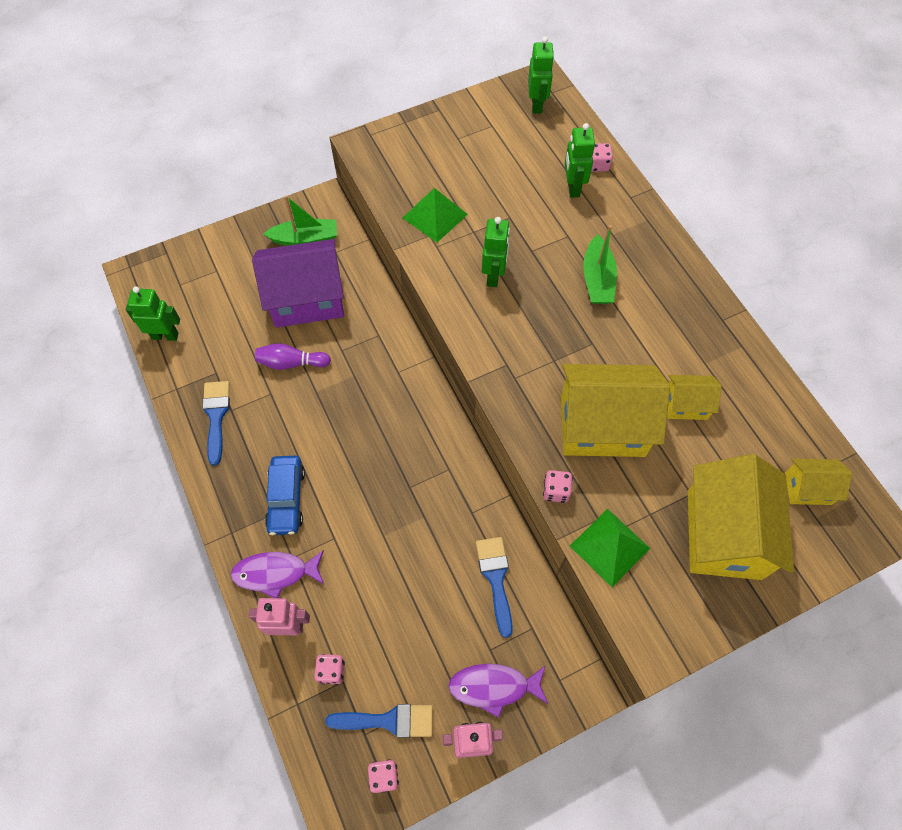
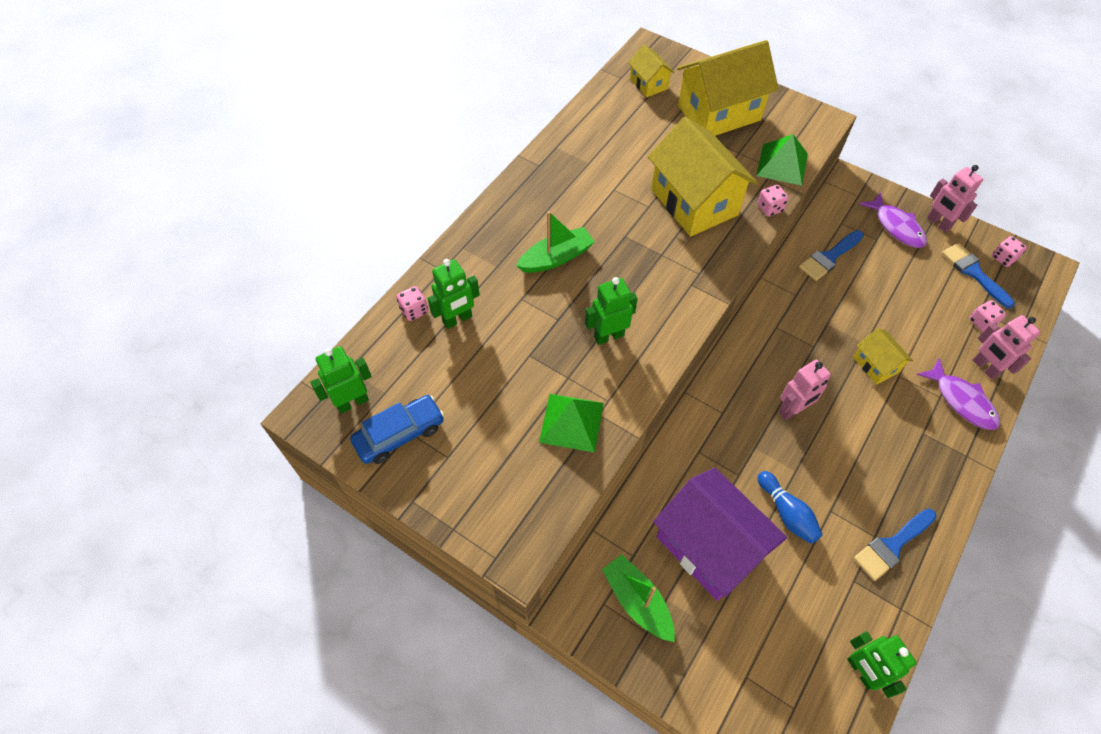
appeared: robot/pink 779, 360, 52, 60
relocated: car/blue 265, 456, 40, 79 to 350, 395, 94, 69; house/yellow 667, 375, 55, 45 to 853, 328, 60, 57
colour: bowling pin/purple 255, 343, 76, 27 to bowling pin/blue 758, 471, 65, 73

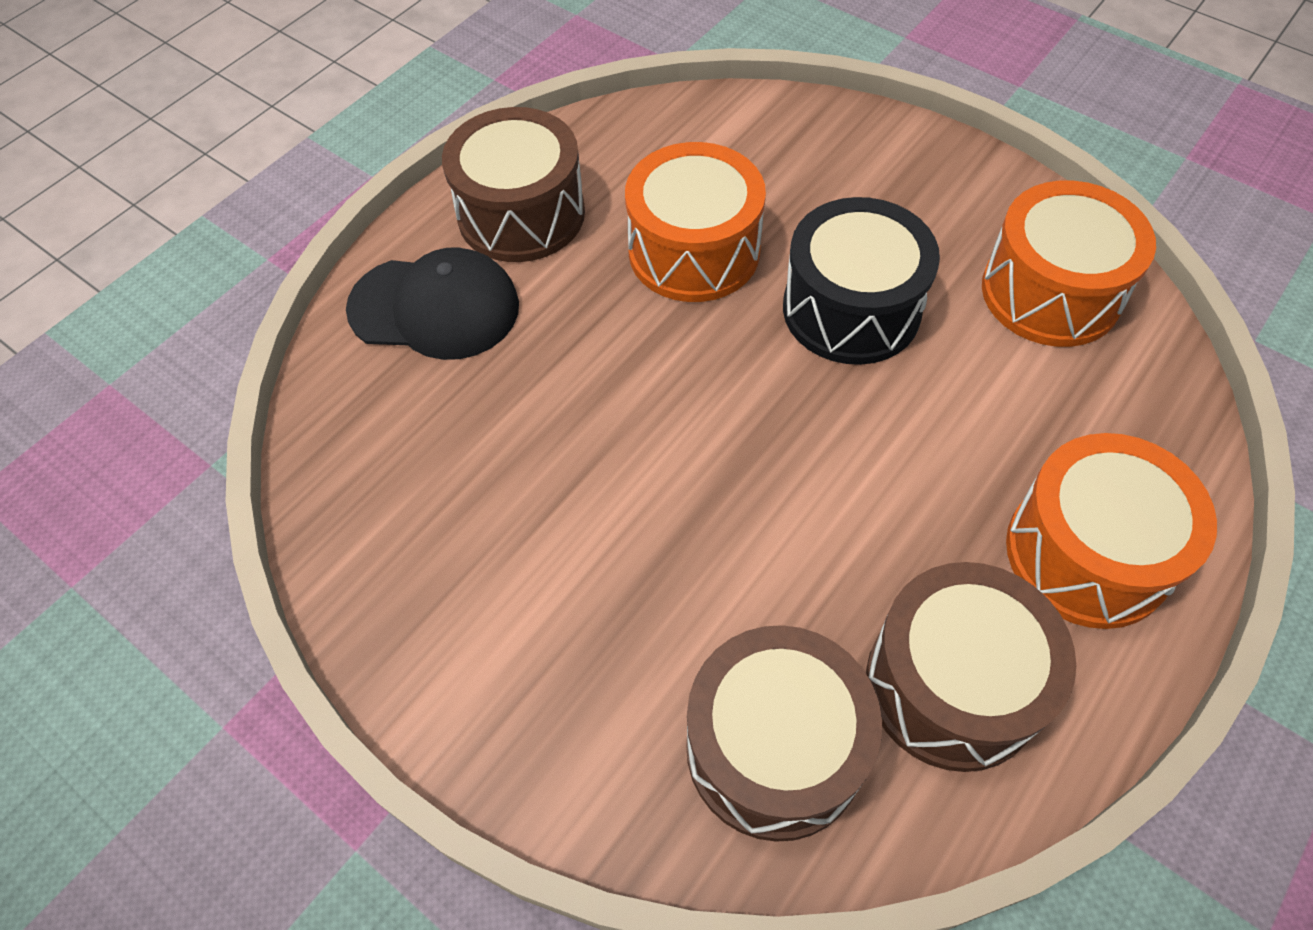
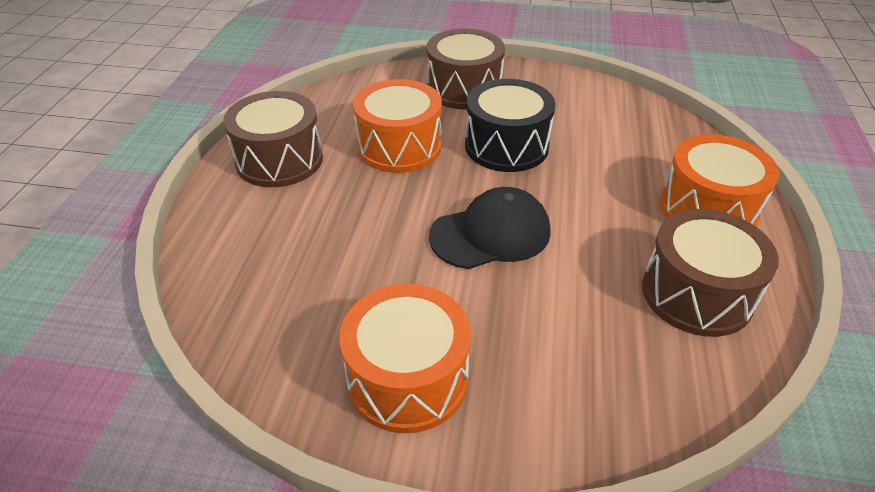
relocated: drum/orange 982, 180, 174, 167 to 339, 284, 132, 149; drum/brown 686, 625, 196, 217 to 427, 28, 78, 81; cap/black 346, 247, 173, 113 to 429, 187, 122, 82

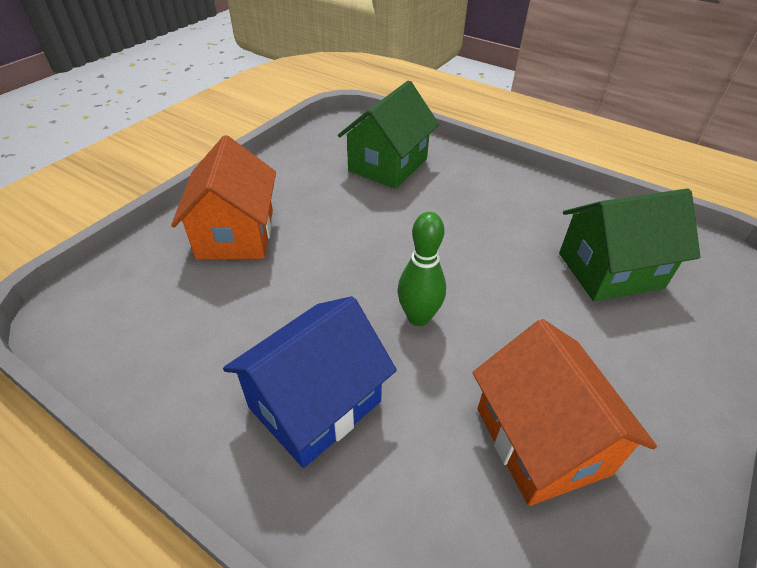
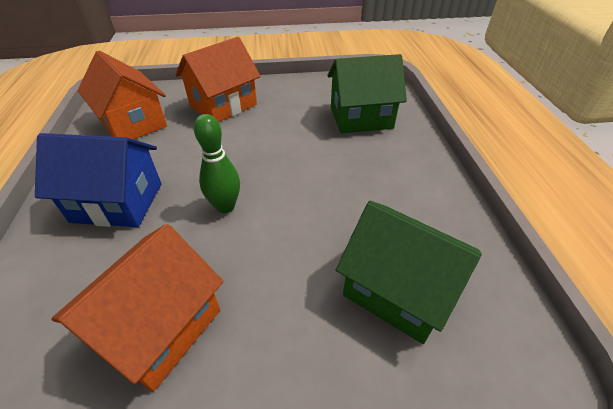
appeared: house/orange 78, 51, 89, 88

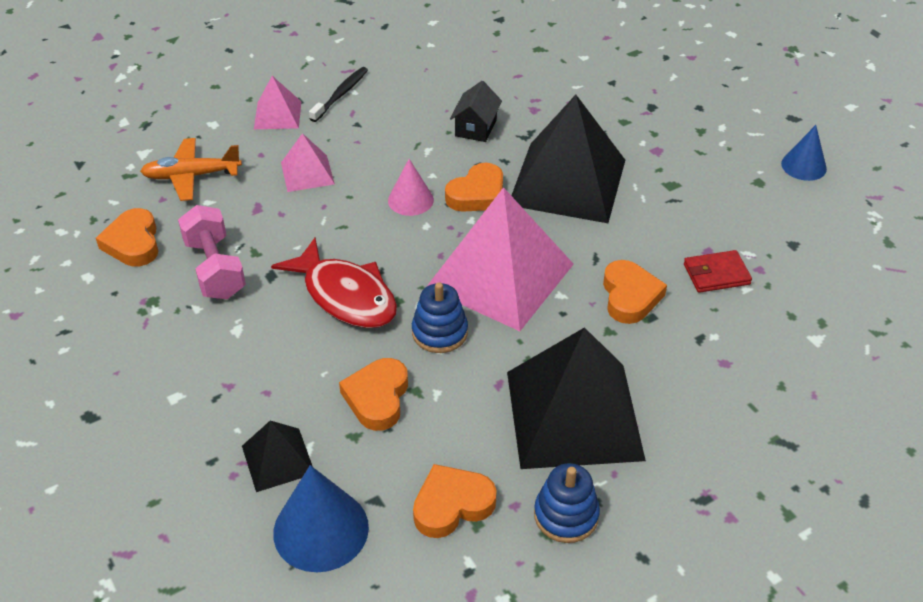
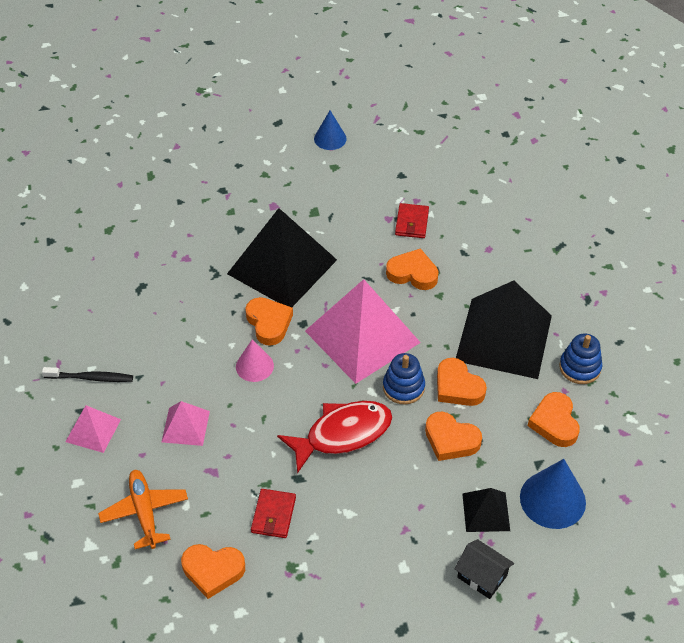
appeared: heart/orange 437, 358, 50, 48
relocated: house/black 450, 81, 52, 61 to 454, 539, 60, 60
exchanged: dumbbell/pink 178, 205, 68, 94 to wallet/red 251, 489, 45, 49
spun: toothbrush/black 309, 67, 59, 55 = 42, 367, 91, 15 135 degrees clockwise; plane/orange 140, 138, 102, 63 = 98, 470, 90, 79 150 degrees clockwise

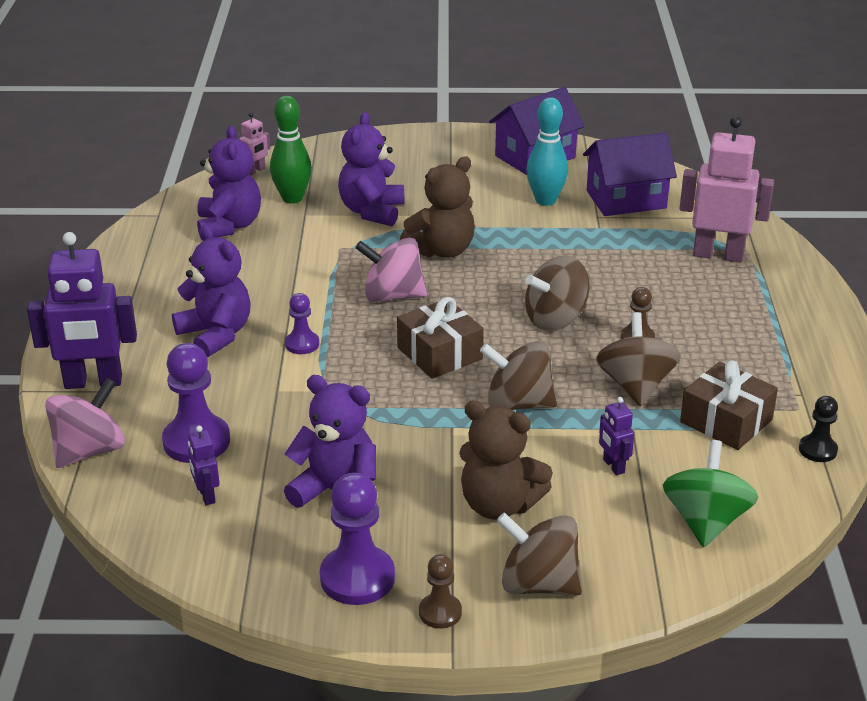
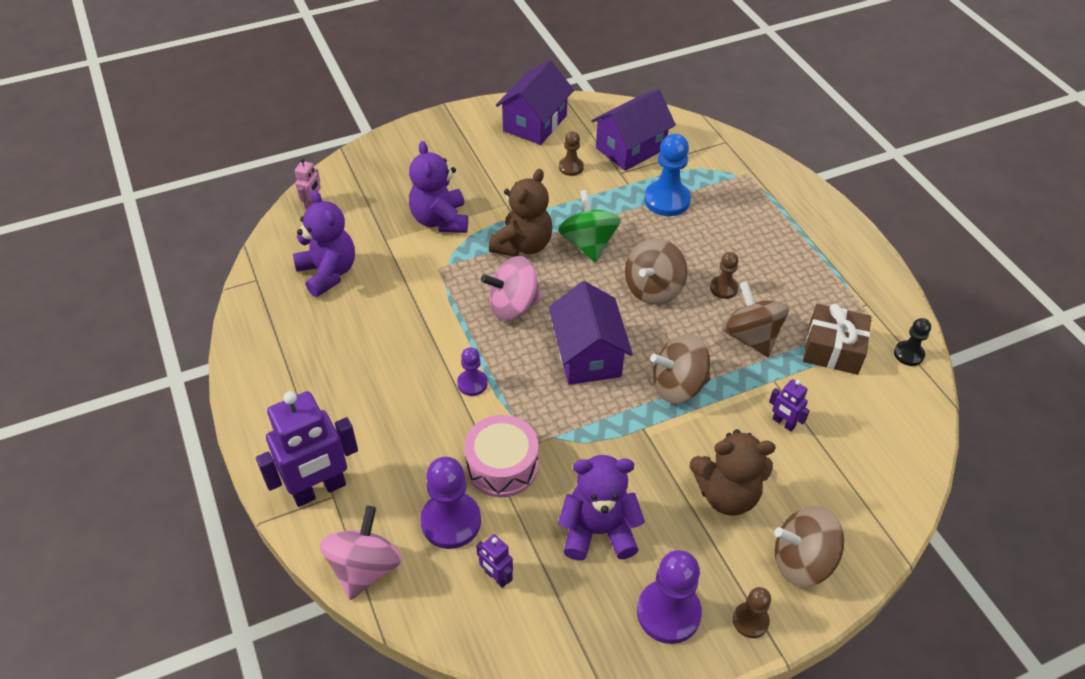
missing: teddy bear/purple 172, 225, 79, 132; bowling pin/green 270, 96, 42, 108; robot/pink 680, 116, 94, 146
appeared: drum/pink 464, 415, 75, 82; pawn/blue 644, 134, 47, 82
relocated: spinning top/green 663, 440, 95, 107 to 558, 190, 63, 72
exchanged: gift/brown 397, 297, 87, 82 to house/purple 549, 281, 84, 104; bowling pin/turquoise 526, 97, 42, 109 to pawn/brown 559, 131, 25, 45

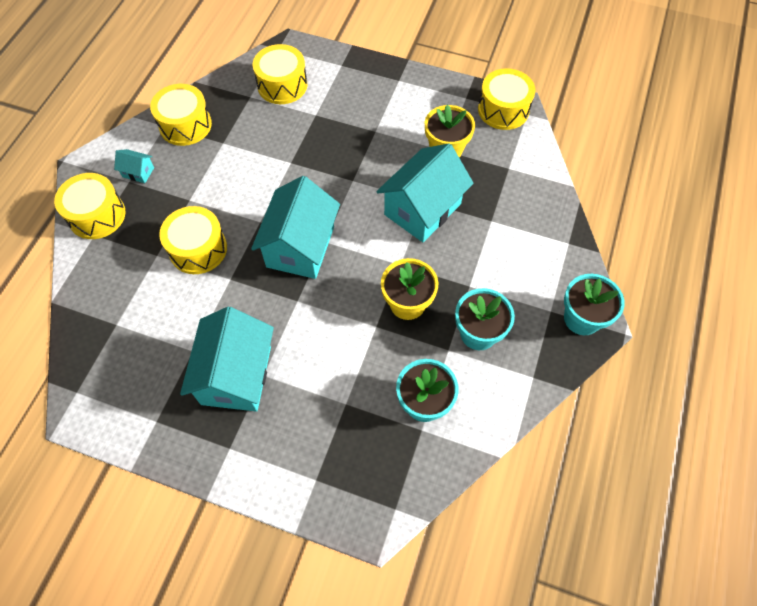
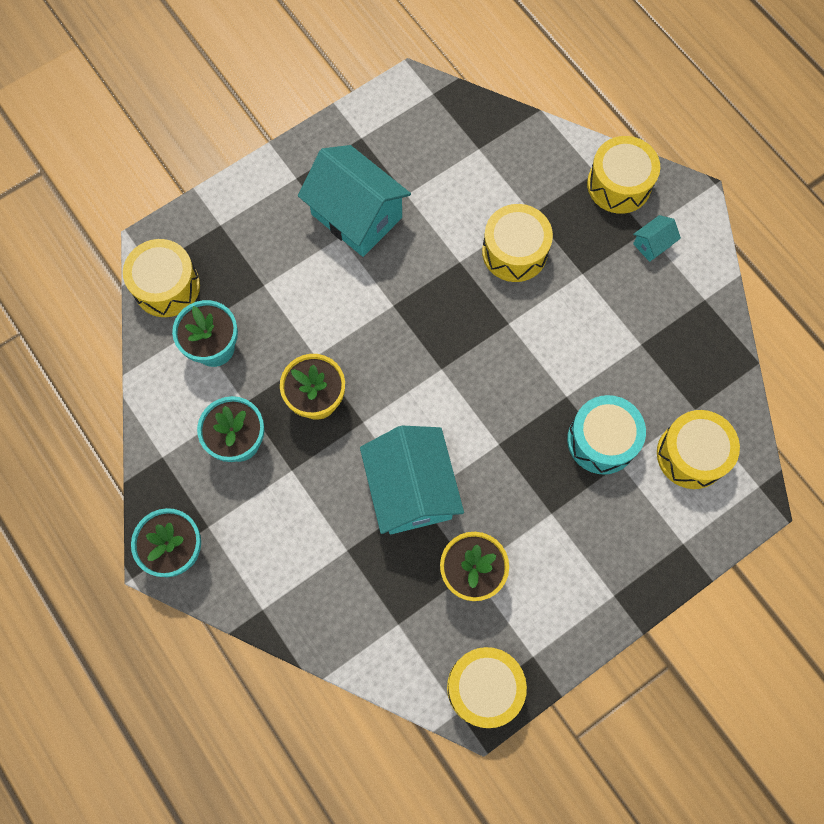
missing: house/turquoise 251, 176, 89, 103
appeared: drum/turquoise 567, 395, 79, 80
relocated: drum/yellow 150, 84, 62, 62 to 123, 239, 77, 78

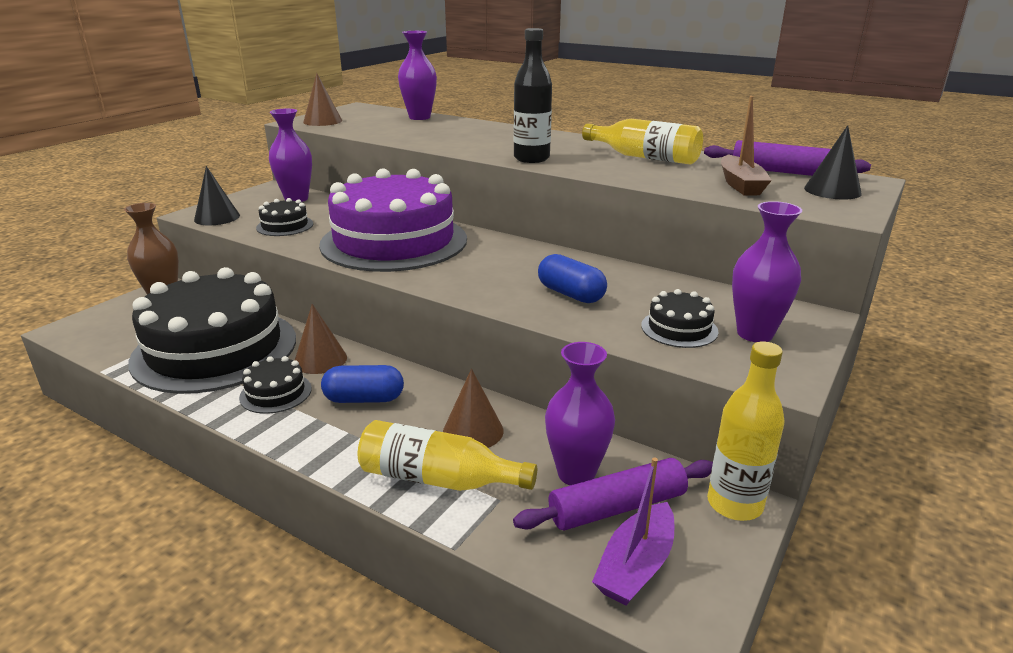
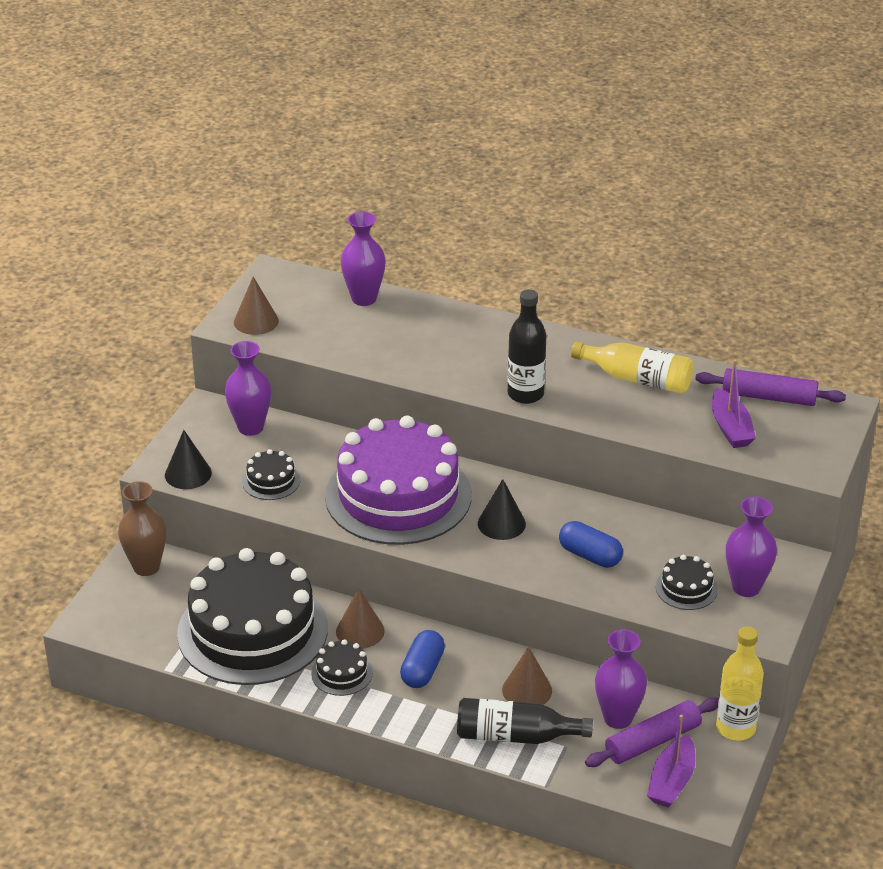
relocated: cone/black 804, 125, 58, 74 to 478, 479, 48, 61
colour: bottle/yellow 358, 420, 179, 71 to bottle/black 457, 698, 136, 46; boat/brown 721, 96, 51, 99 to boat/purple 712, 360, 44, 88
spun: capsule/blue 321, 365, 83, 38 = 400, 630, 45, 58 60 degrees counterclockwise

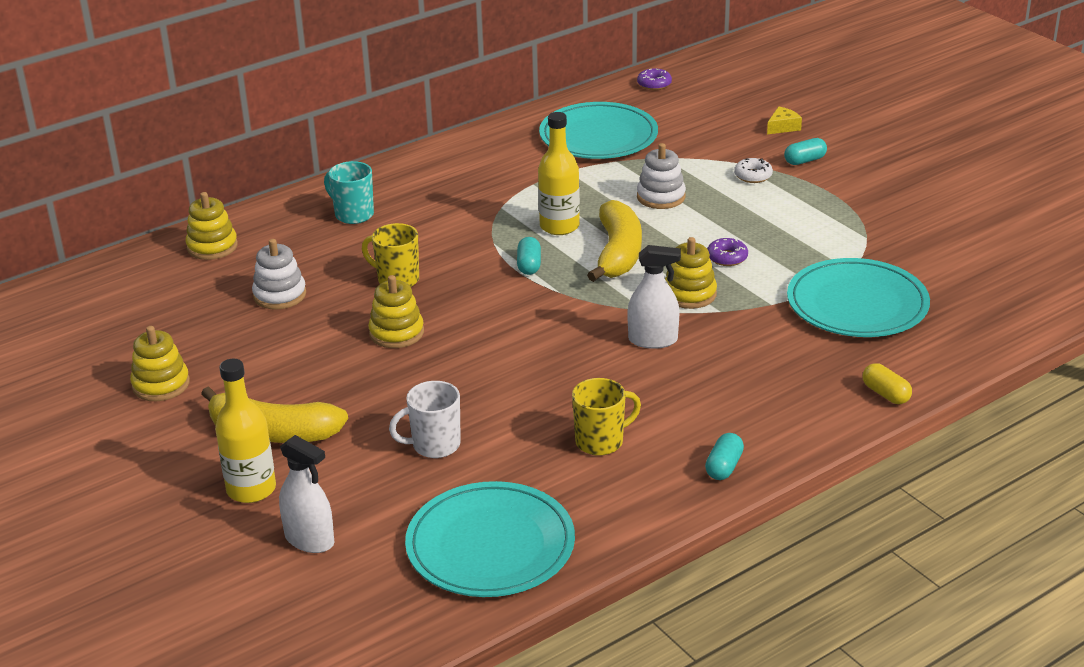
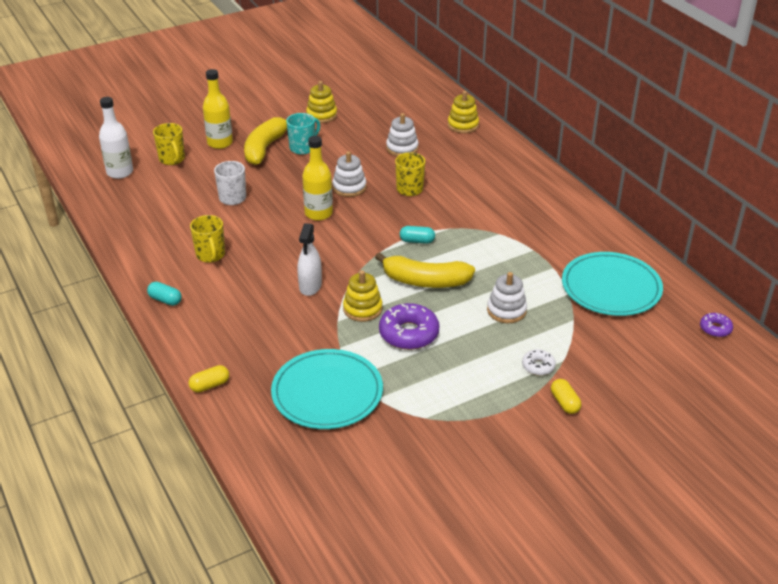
missing: plate/turquoise 405, 481, 170, 116; cheese/yellow 767, 106, 35, 28
appeared: bottle/white 99, 97, 34, 82
relocated: mug/turquoise 324, 161, 50, 63 to 286, 113, 34, 41; bottle/yellow 538, 112, 42, 123 to 302, 136, 31, 85
exchanged: spray bottle/white 279, 435, 55, 118 to mug/yellow 153, 123, 32, 42
colour: stacking toy/yellow 368, 275, 56, 73 to stacking toy/white 332, 151, 35, 46; capsule/turquoise 784, 138, 43, 27 to capsule/yellow 551, 379, 30, 35
size: donut/purple 707, 238, 41, 28 = 379, 303, 60, 47 x1.87

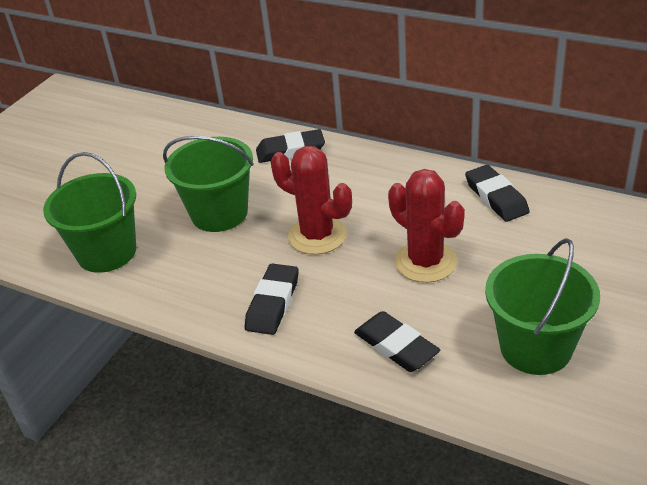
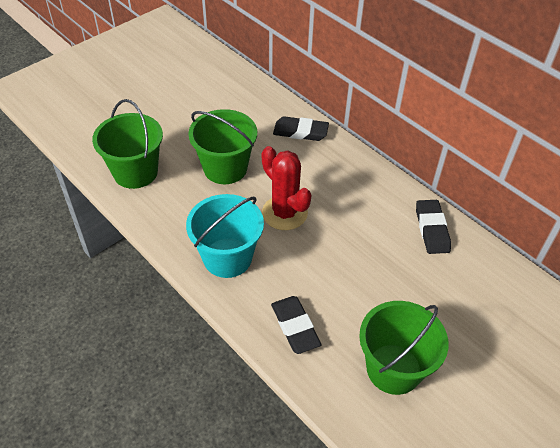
missing: cactus/red 388, 169, 77, 114
exchanged: eraser/black 245, 264, 54, 71 to bucket/turquoise 186, 194, 78, 84

